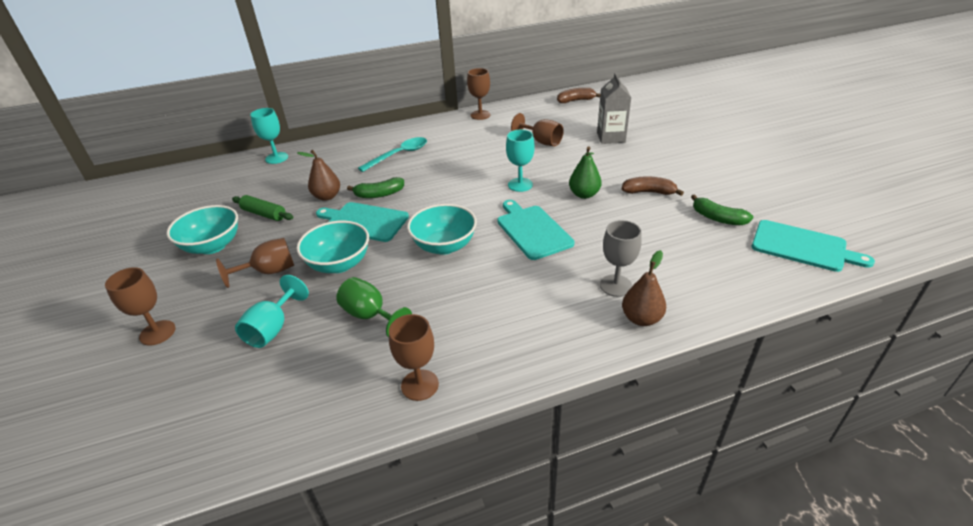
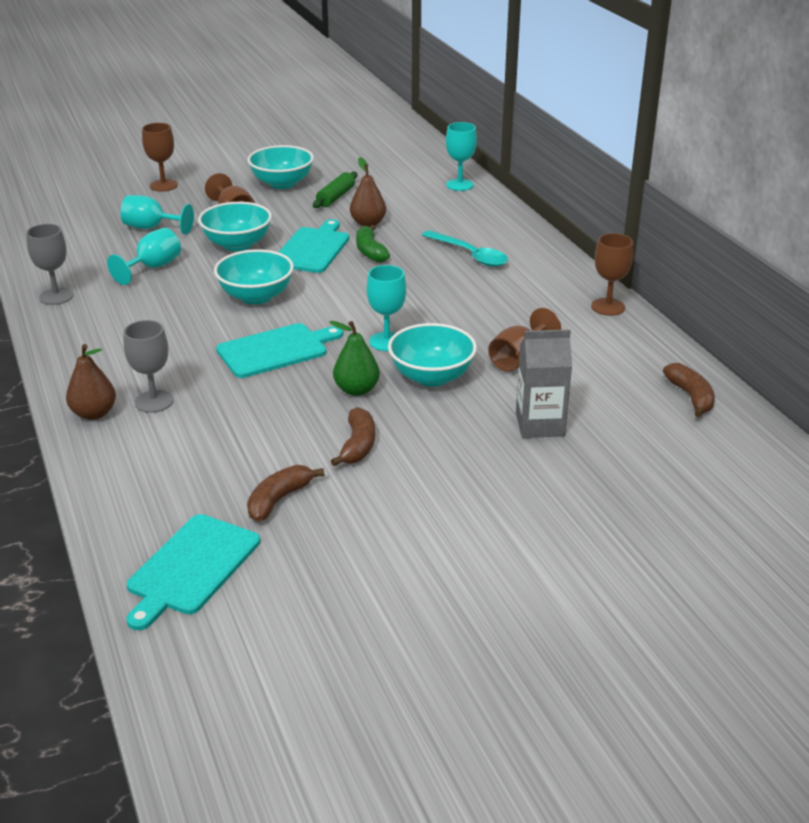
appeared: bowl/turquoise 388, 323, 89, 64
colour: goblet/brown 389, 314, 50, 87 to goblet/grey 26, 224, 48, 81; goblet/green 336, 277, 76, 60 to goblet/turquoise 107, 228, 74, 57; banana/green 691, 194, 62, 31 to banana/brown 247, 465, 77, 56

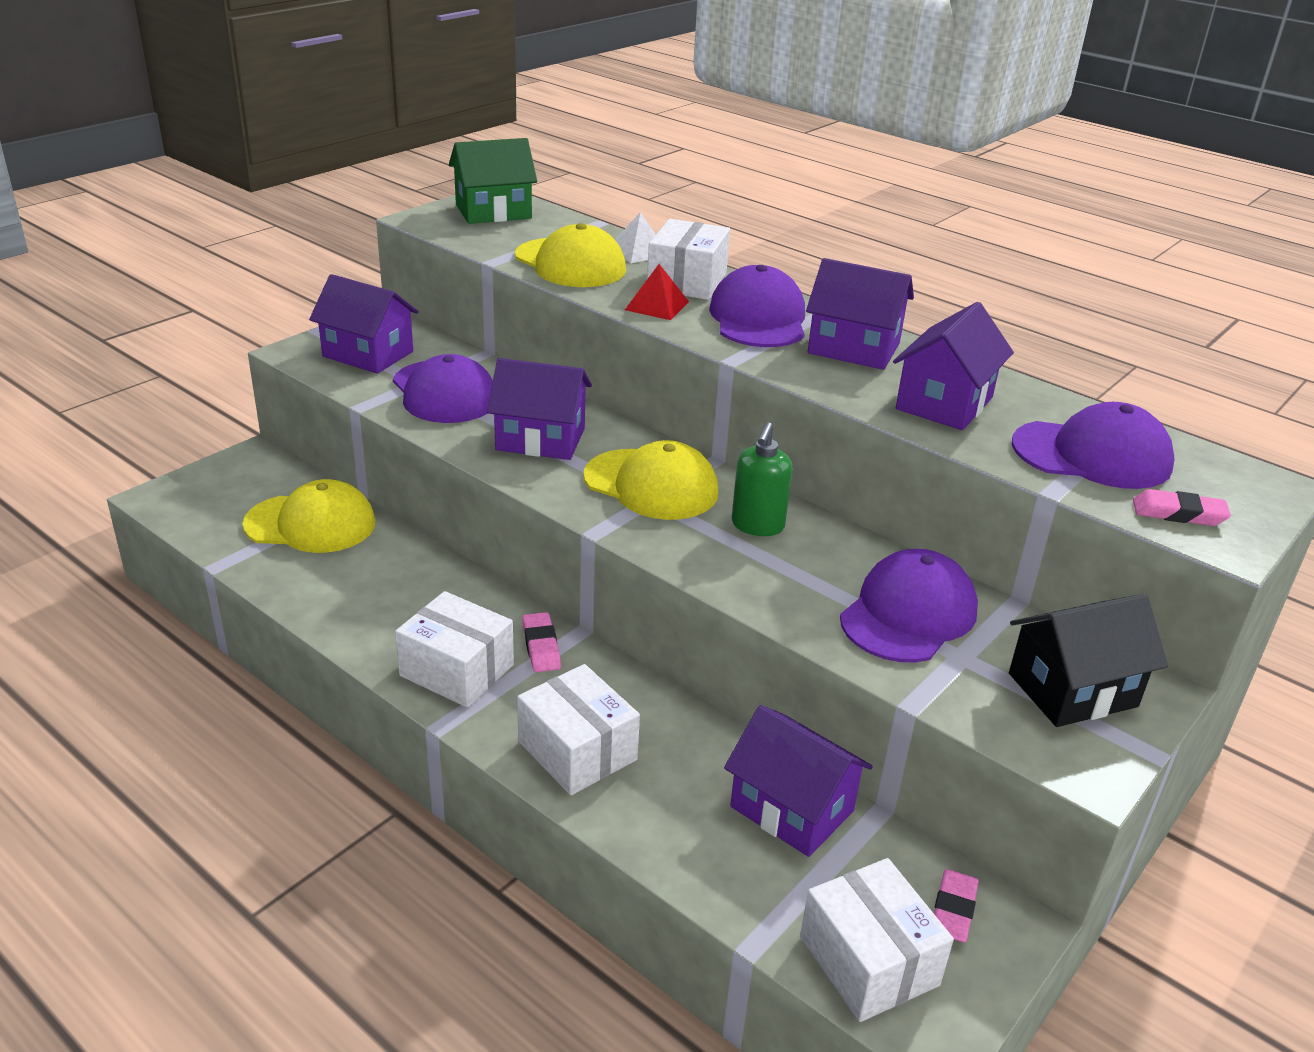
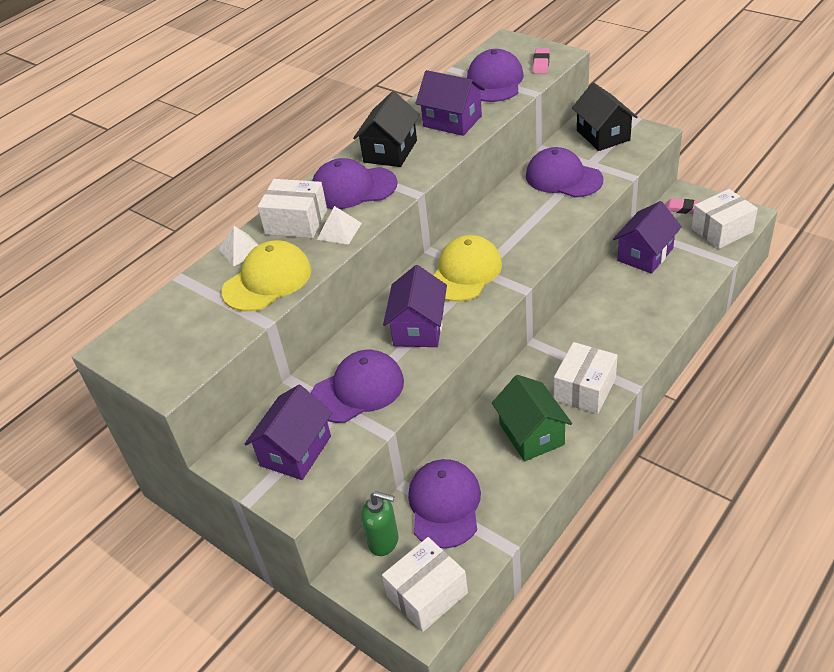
missing: eraser/pink 522, 612, 39, 60
relocated: soap dispenser/green 732, 422, 60, 114 to 361, 491, 37, 65; box/white 517, 664, 123, 131 to 382, 537, 86, 95; house/green 449, 138, 88, 86 to 492, 375, 80, 86
colour: pyramid/red 625, 264, 64, 56 to pyramid/white 317, 206, 45, 39; house/purple 806, 258, 108, 112 to house/black 353, 91, 67, 76; cap/yellow 243, 479, 133, 74 to cap/purple 408, 459, 73, 90

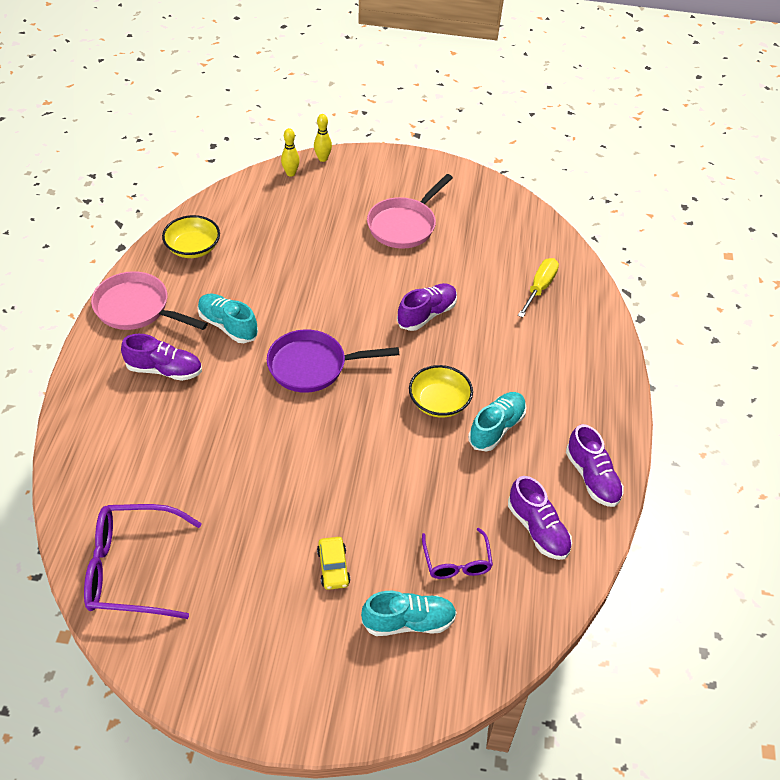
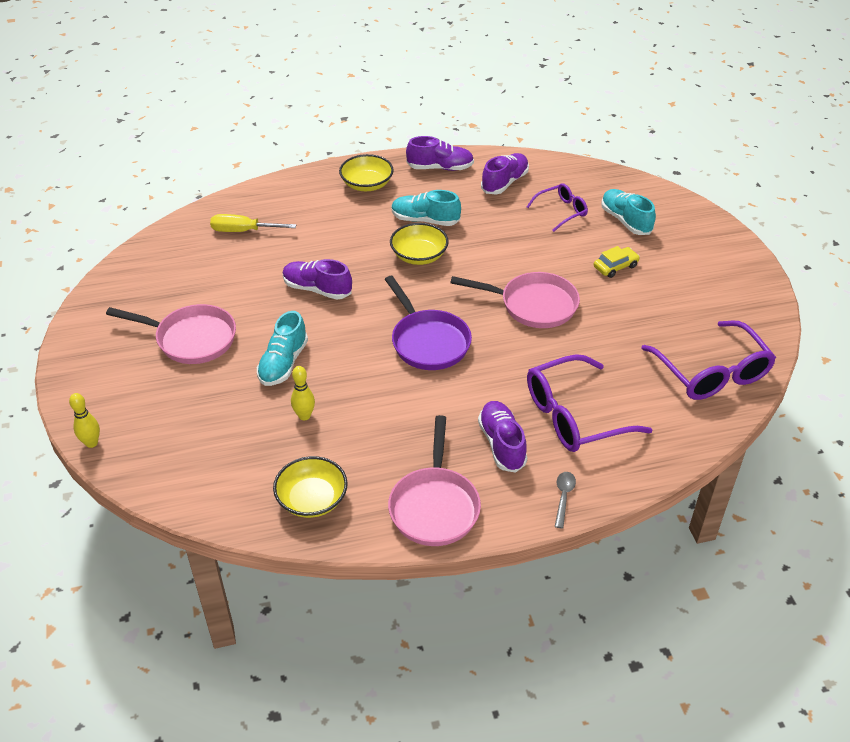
appeared: bowl/yellow 339, 154, 55, 37; pan/pink 450, 272, 130, 56; glasses/purple 527, 354, 125, 98; spoon/grey 555, 472, 21, 57
relocated: shoe/turquoise 198, 294, 60, 49 to 257, 311, 51, 75; bowling pin/yellow 281, 128, 19, 49 to 291, 366, 24, 54
spun: shoe/purple 566, 424, 58, 83 = 406, 136, 68, 35 45 degrees clockwise

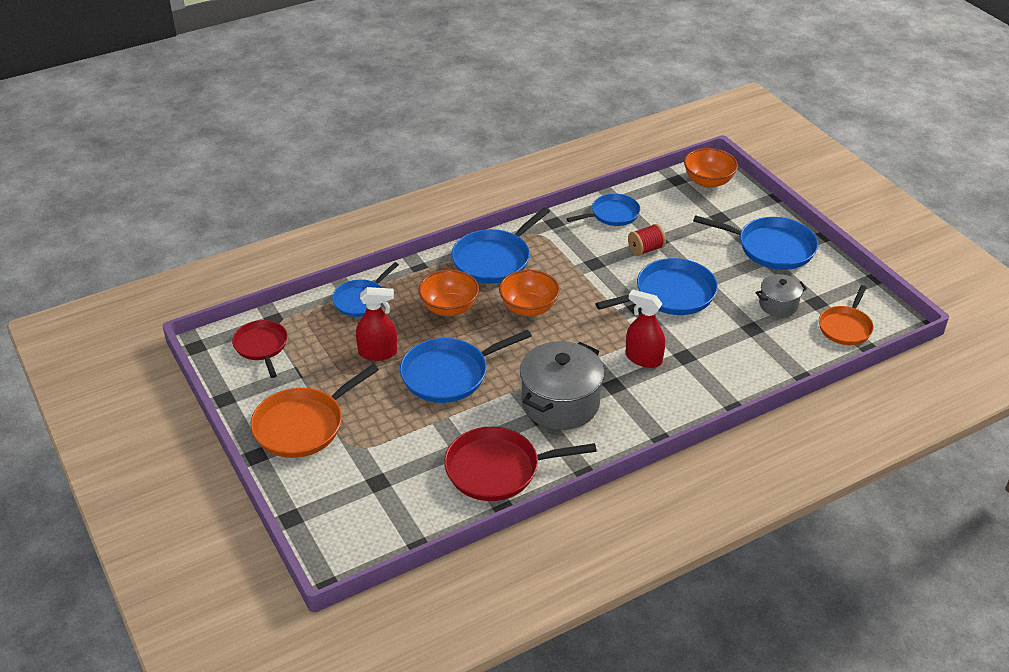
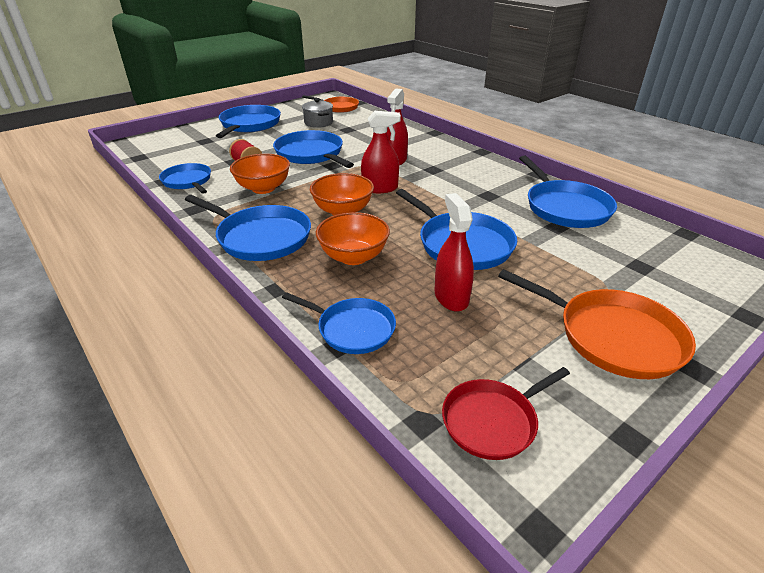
missing: pot/grey 520, 341, 84, 89
appeared: spray bottle/red 361, 111, 40, 82
relocated: bowl/orange 684, 148, 54, 40 to 230, 154, 60, 40
colour: pan/red 444, 427, 153, 74 to pan/blue 519, 155, 98, 73

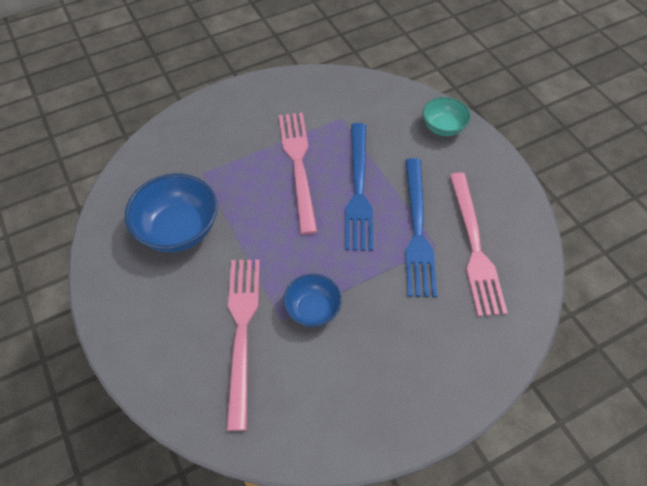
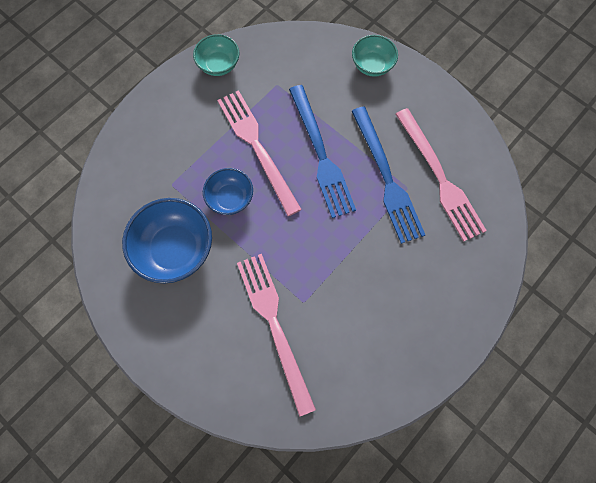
appeared: bowl/turquoise 193, 34, 46, 42
relocated: bowl/blue 283, 274, 59, 53 to 203, 168, 50, 47

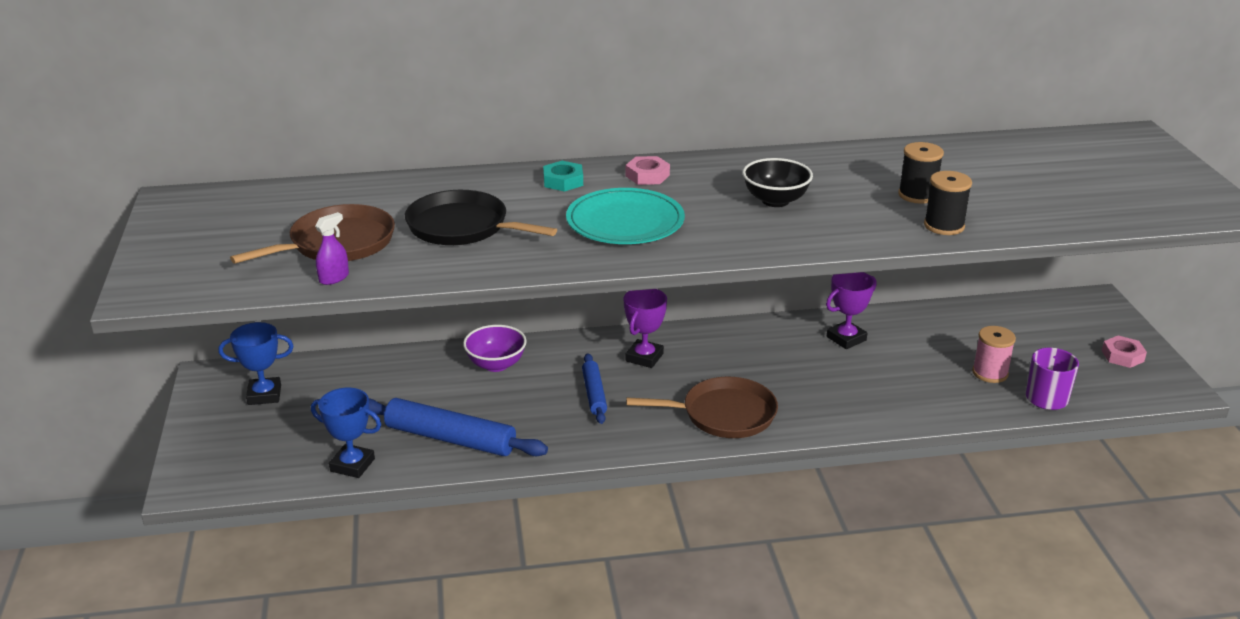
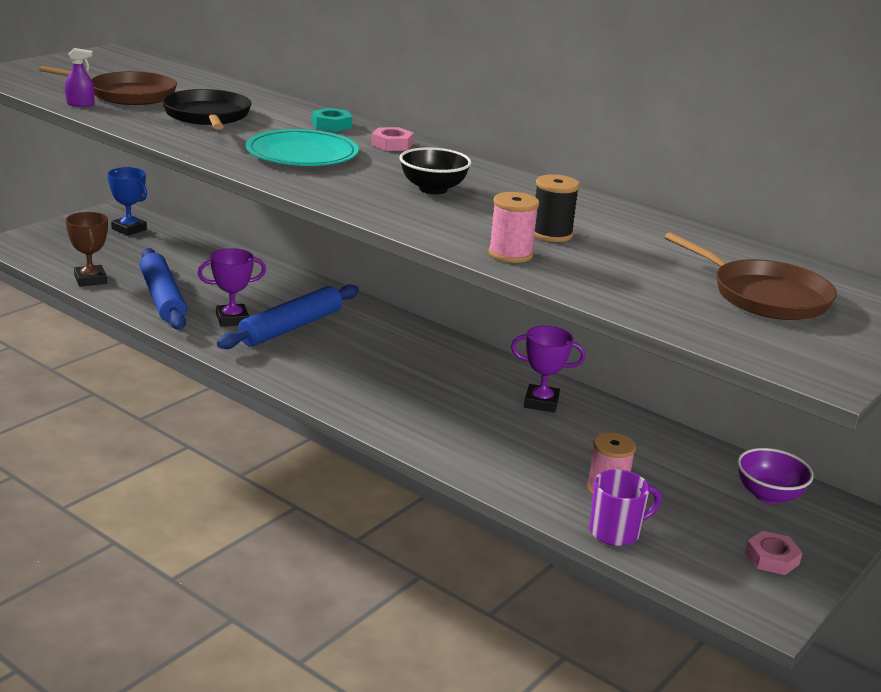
relocated: trophy/purple 624, 289, 43, 79 to 198, 248, 68, 78; pan/brown 626, 376, 152, 62 to 664, 232, 173, 88; bowl/purple 463, 325, 64, 47 to 737, 448, 77, 56
colour: trophy/blue 311, 388, 70, 90 to trophy/brown 66, 212, 42, 75; spool/black 924, 171, 48, 64 to spool/pink 489, 192, 50, 71
size: rolling pin/blue 582, 353, 25, 71 = 217, 284, 142, 65 x1.73

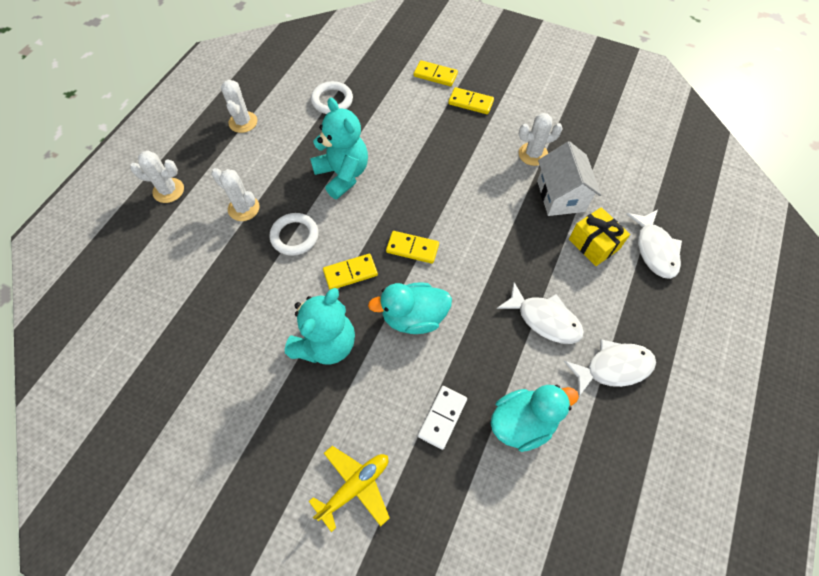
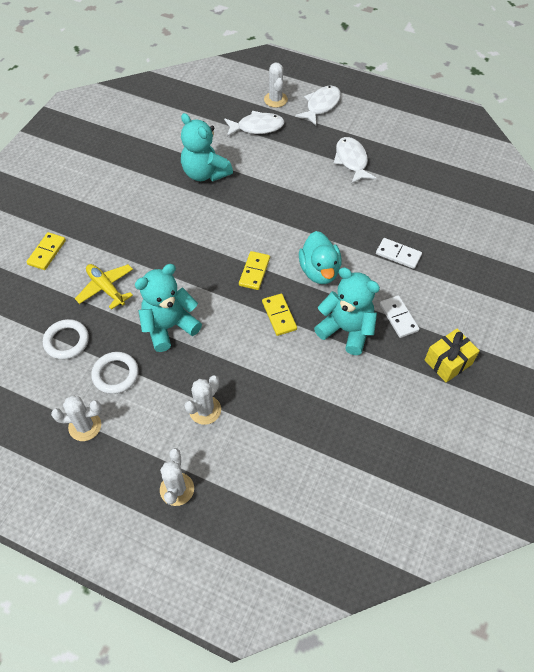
missing: domino/yellow 448, 87, 46, 27; duck/turquoise 491, 385, 88, 67
appeared: domino/white 380, 295, 39, 43
relocated: plane/yellow 309, 446, 81, 86 to 75, 264, 58, 46; ring/white 270, 213, 49, 43 to 91, 352, 48, 42; cactus/white 519, 113, 44, 53 to 264, 63, 24, 45; fish/white 497, 282, 87, 62 to 295, 86, 46, 39; gift/yellow 569, 207, 61, 59 to 425, 329, 55, 54
exchanged: house/white 537, 141, 64, 75 to teddy bear/turquoise 181, 113, 52, 68

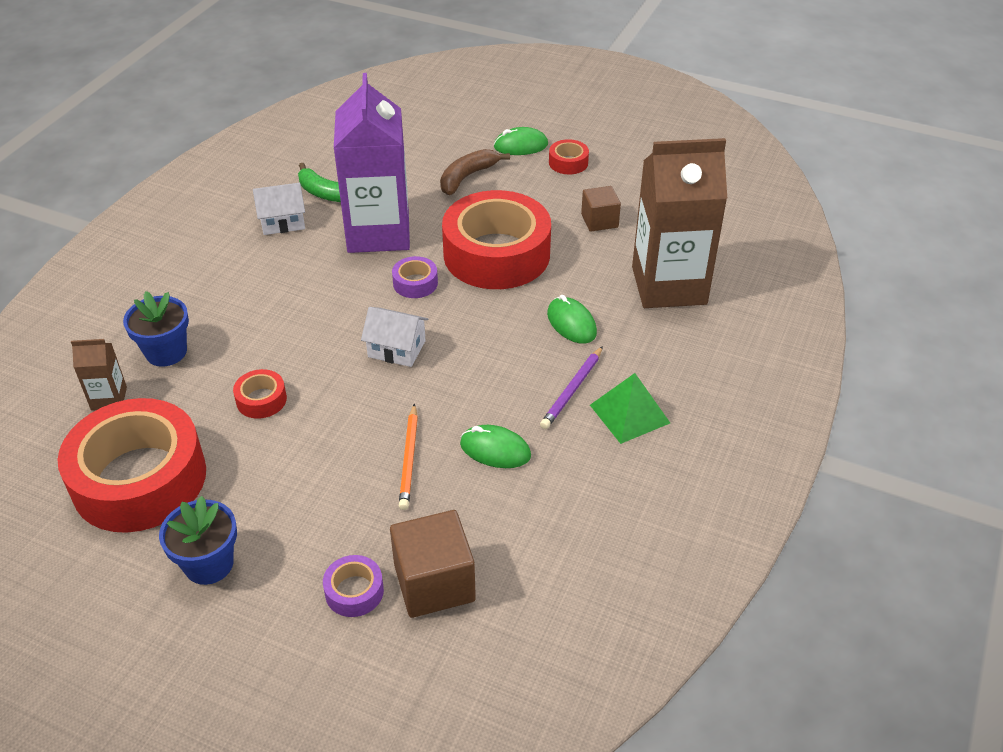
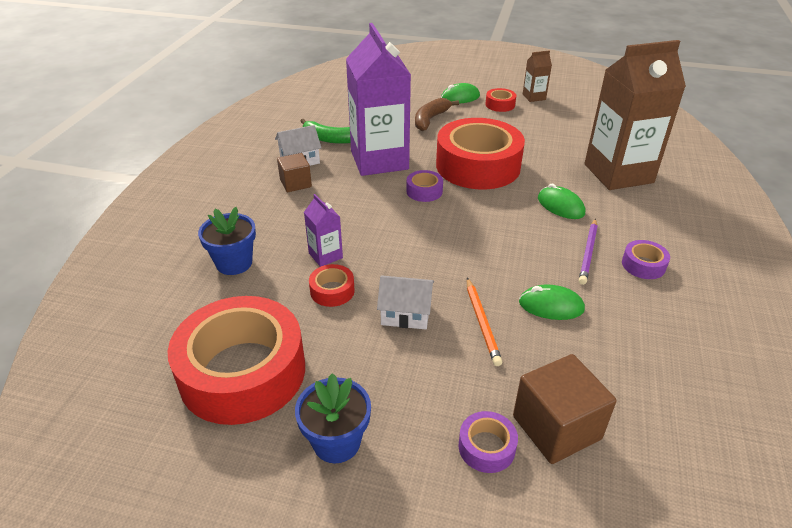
appeared: carton/purple 304, 194, 39, 73
relocated: cube/brown 581, 186, 40, 46 to 277, 153, 35, 39; house/white 361, 307, 67, 60 to 377, 275, 57, 54; carton/brown 71, 339, 56, 72 to 523, 50, 29, 52
exchanged: pyramid/green 590, 373, 80, 71 to tape/purple 622, 240, 48, 39

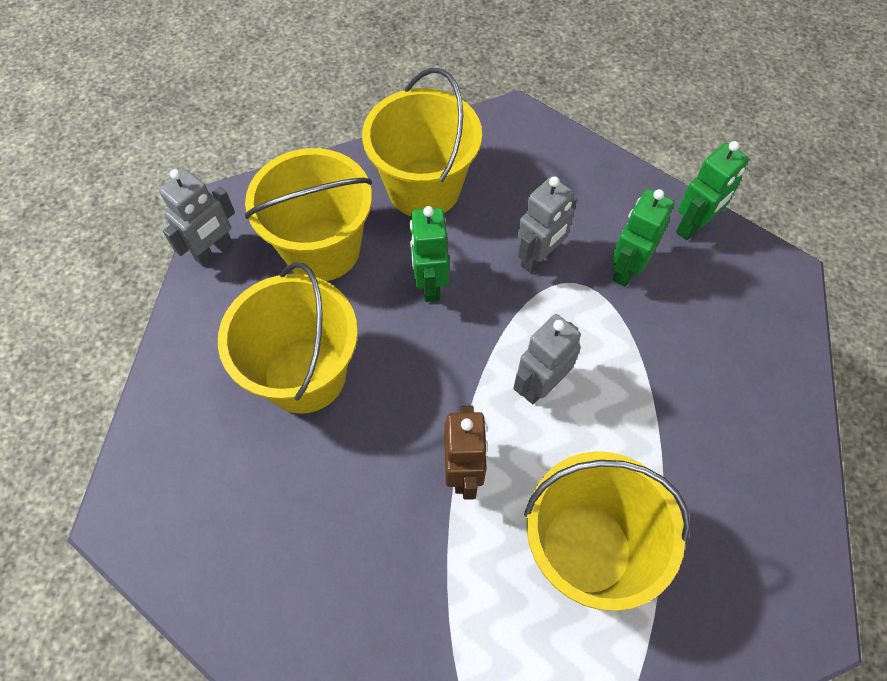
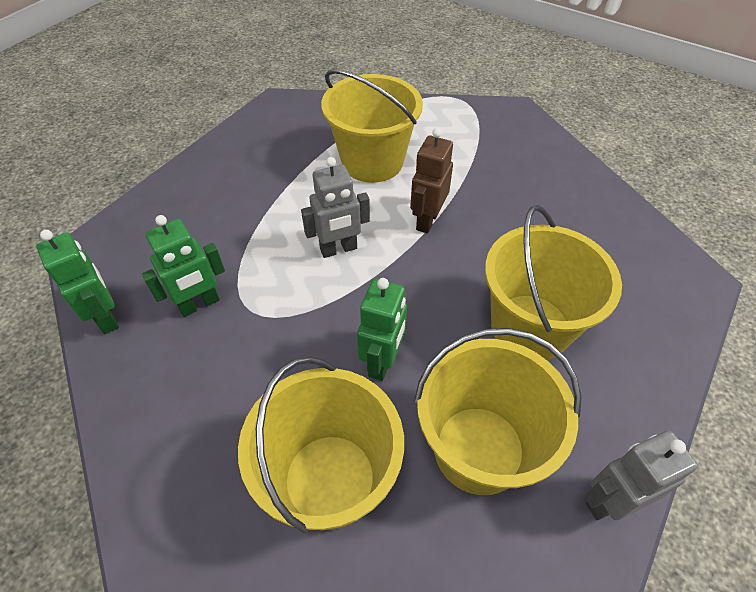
missing: robot/grey 516, 176, 61, 97
spun: robot/green 676, 141, 73, 99 = 36, 230, 83, 104 75 degrees clockwise

